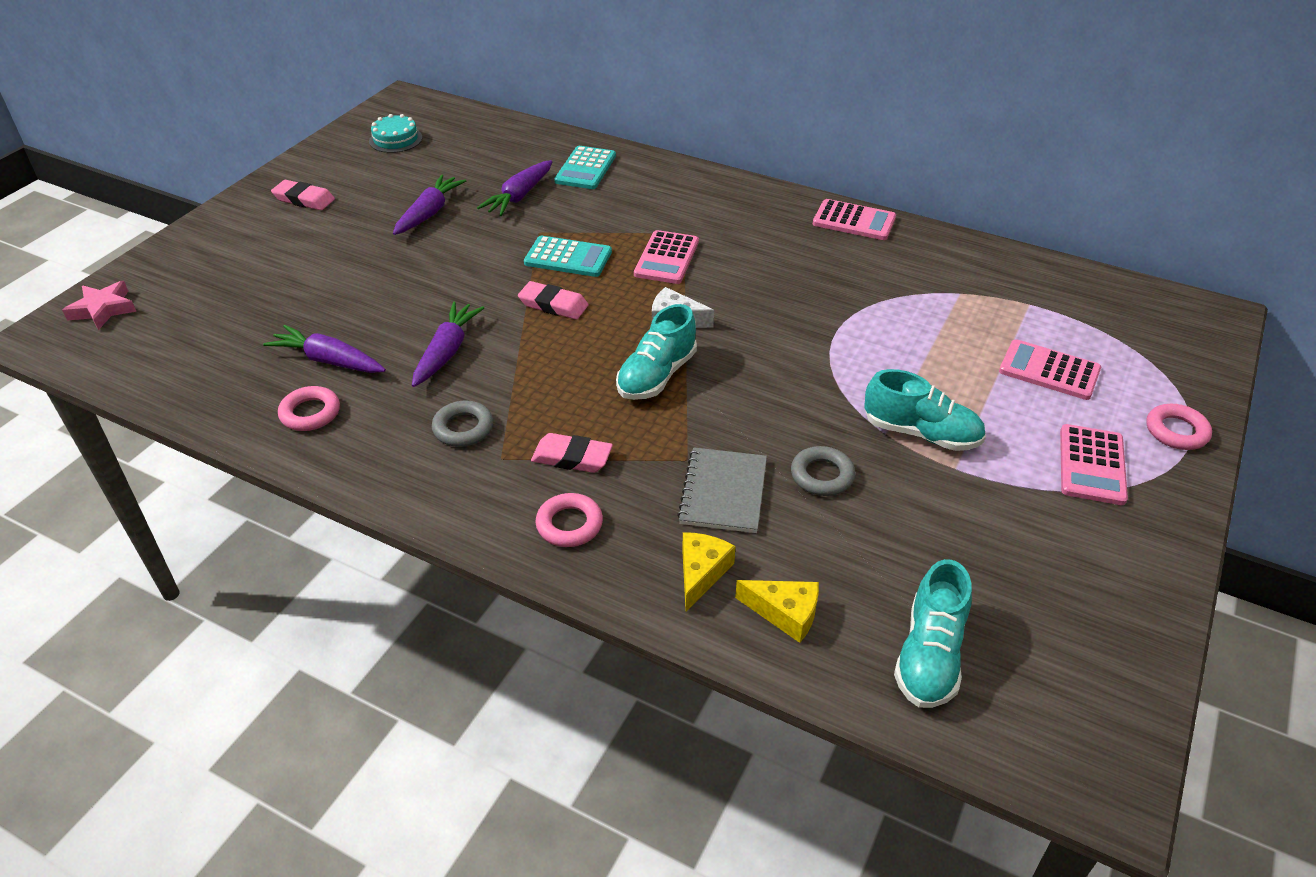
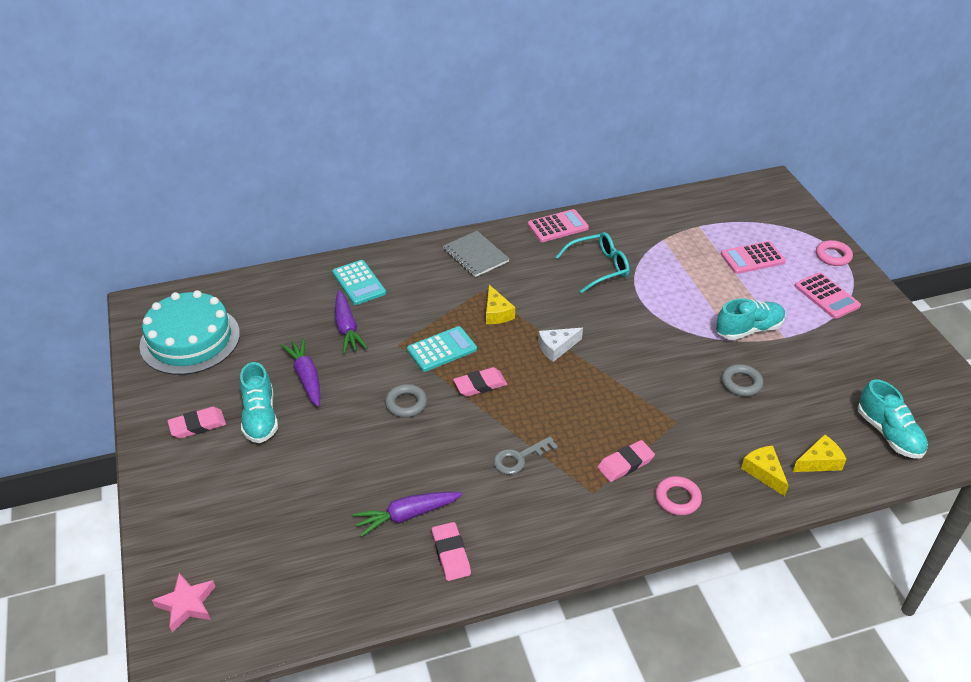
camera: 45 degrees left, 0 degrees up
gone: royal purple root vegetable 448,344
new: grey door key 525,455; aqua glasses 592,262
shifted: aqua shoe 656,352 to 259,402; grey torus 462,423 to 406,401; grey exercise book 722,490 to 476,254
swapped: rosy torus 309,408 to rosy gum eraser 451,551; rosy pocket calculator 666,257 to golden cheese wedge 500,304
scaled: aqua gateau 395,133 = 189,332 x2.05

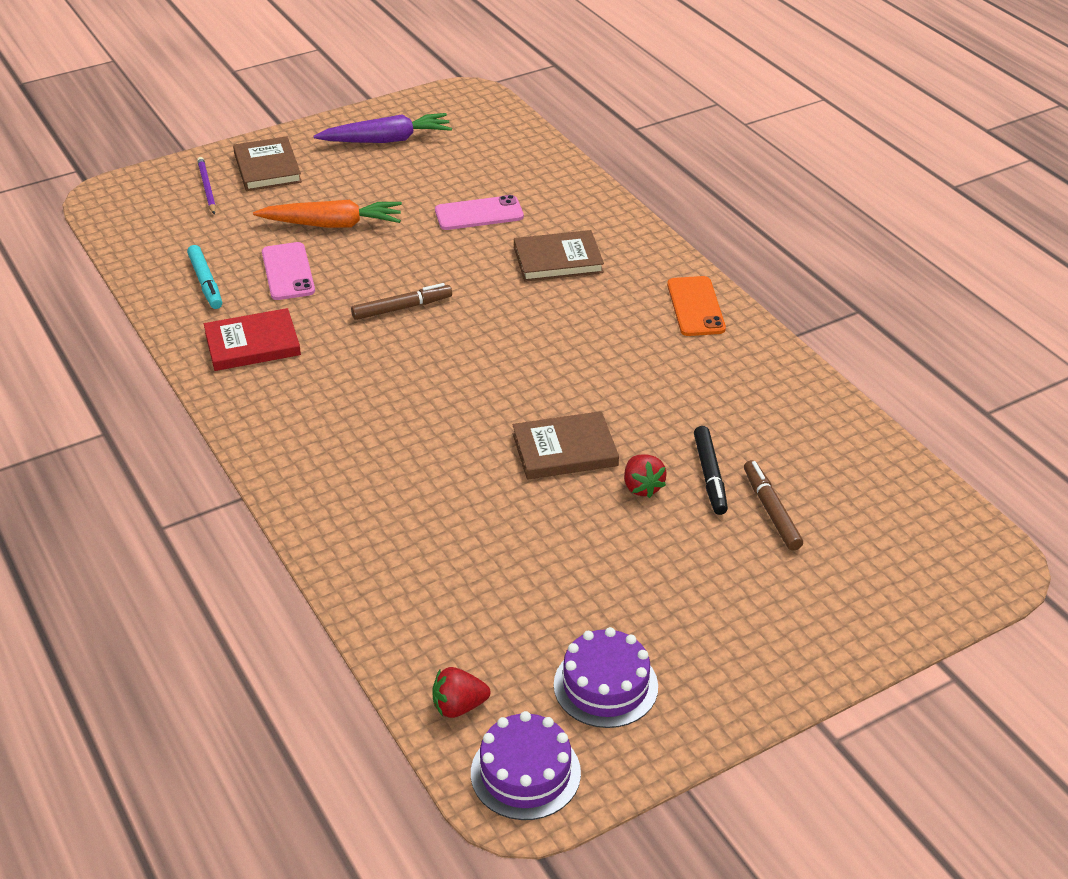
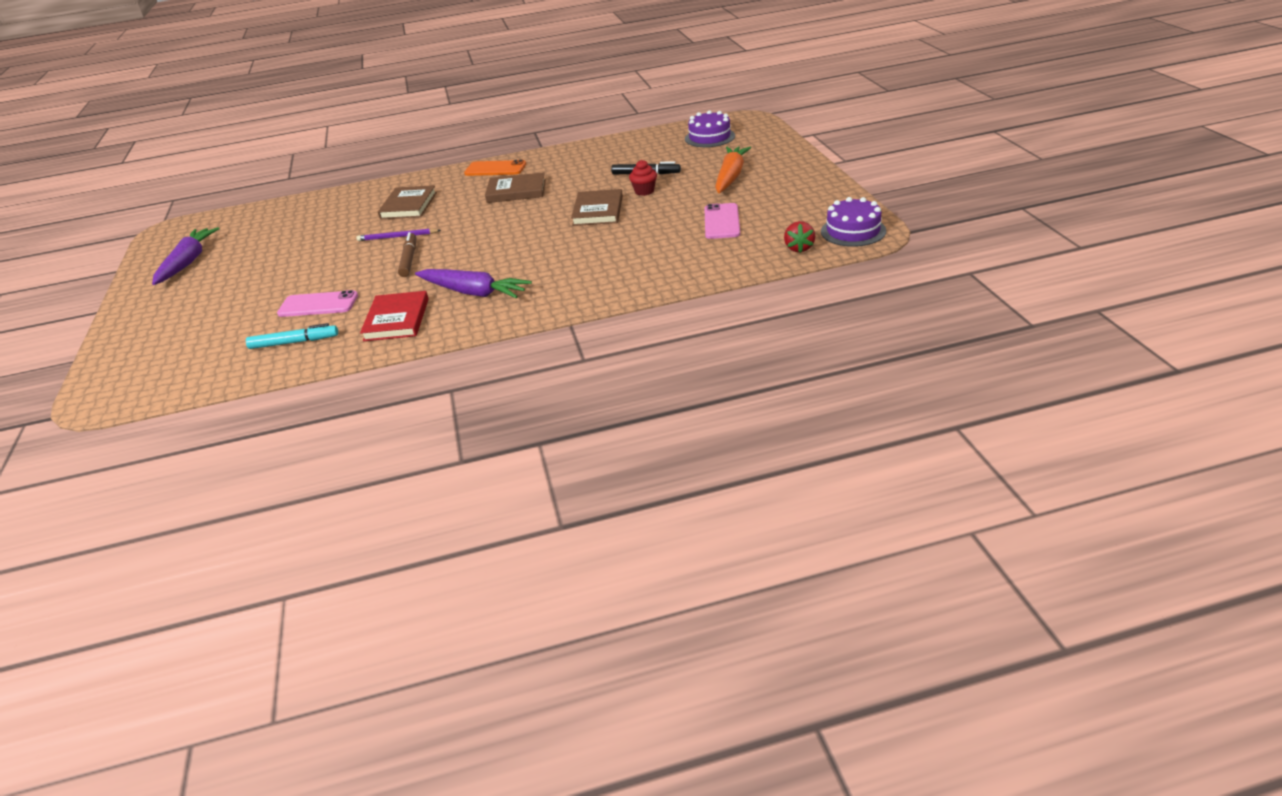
camera: 70 degrees left, 5 degrees down
gone: russet marker pen 773,505
new: royal purple root vegetable 473,284
shifted: royal purple wooden pencil 206,185 to 398,235; russet hardcover 267,163 to 515,187; royal purple gateau 606,677 to 710,128; rosy smartphone 479,212 to 722,221; orange root vegetable 327,214 to 733,169
swapped: scarlet strawberry 645,476 to scarlet fairy cake 643,178

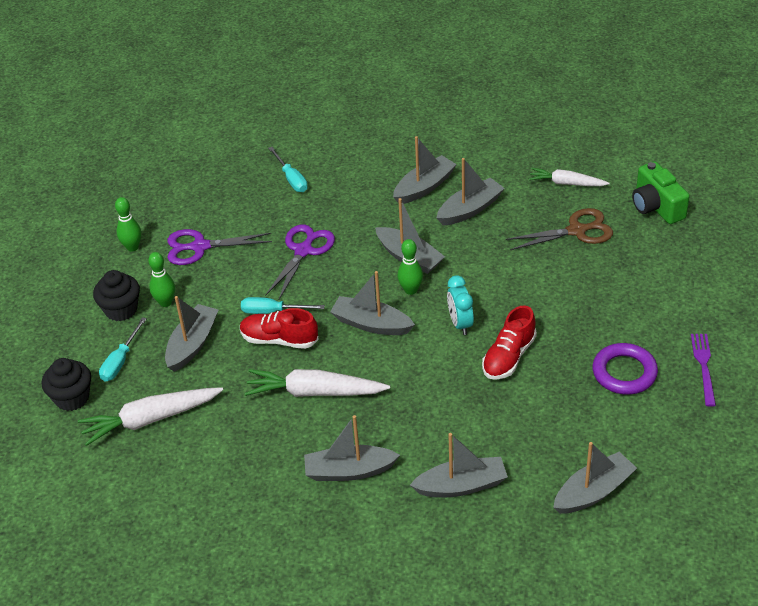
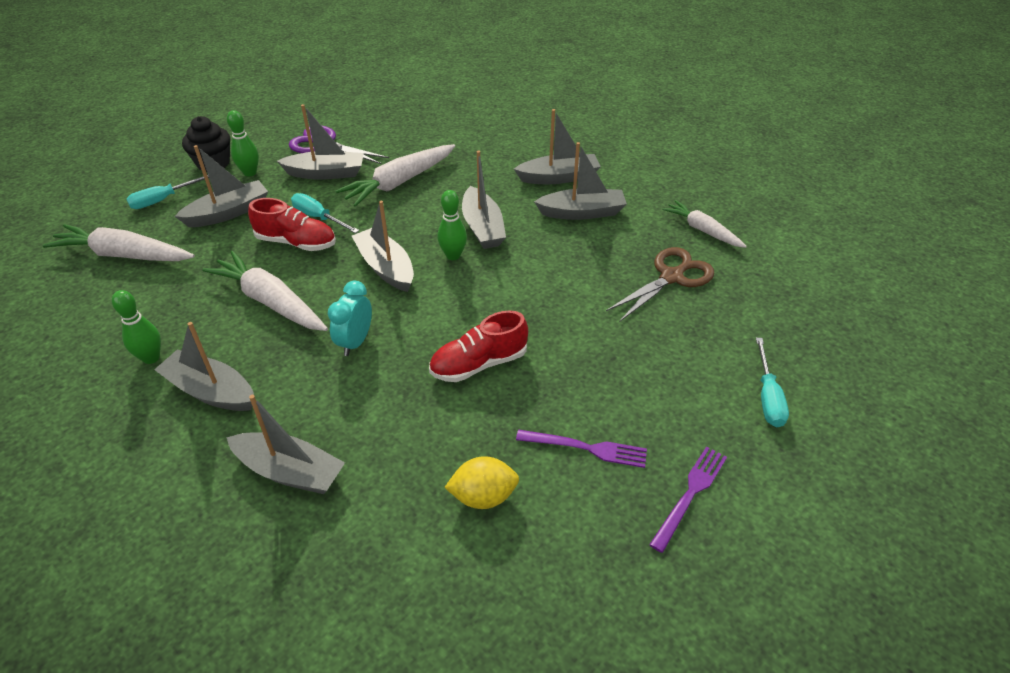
camera: 30 degrees right, 0 degrees up
gone: black fairy cake 66,384; emerald photo camera 661,192
new: golden lemon 481,482
shifted: emerald bowling pin 128,224 to 136,327; grey sailboat 595,478 to 320,142; aqua bedside clock 460,305 to 350,318; aqua flat screwdriver 288,169 to 772,382
swapped: royal purple pair of scissors 300,261 to pure white root vegetable 395,175; royal purple torus 625,369 to royal purple dinner fork 581,449
rotated: scarlet shoe 279,328 = 292,224 150 degrees clockwise; russet pair of scissors 559,229 = 660,284 60 degrees counterclockwise

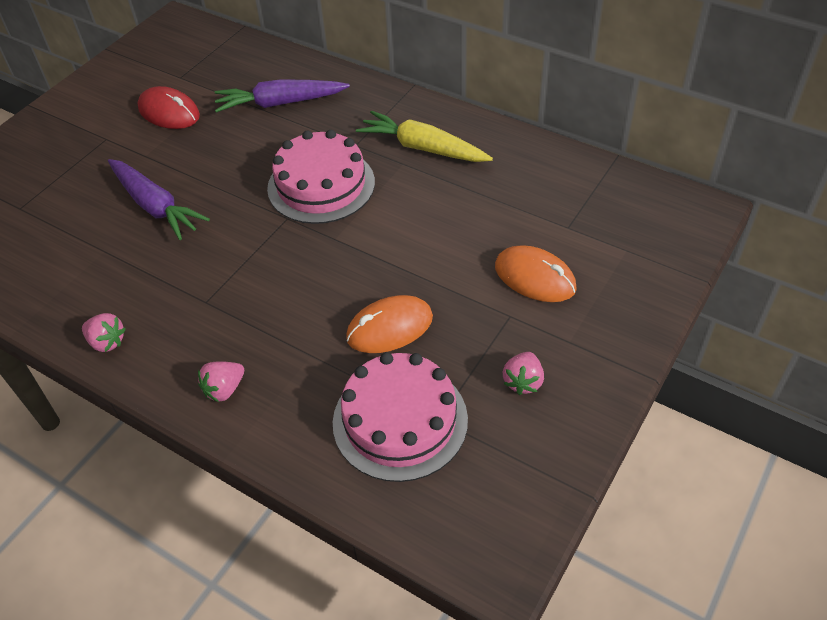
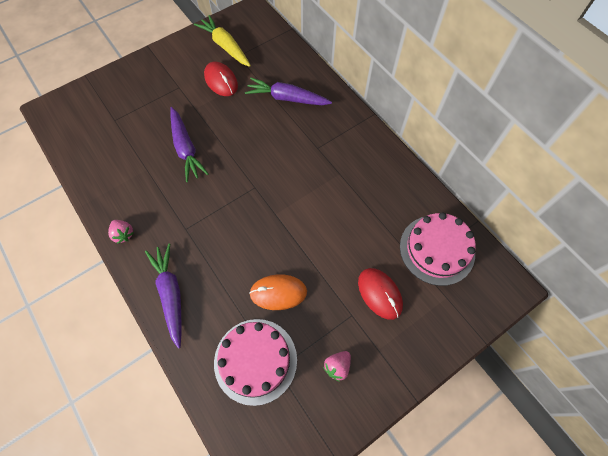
camera: 20 degrees right, 15 degrees up
shifted: golden root vegetable 424,136 to 222,41; rosy gateau 321,177 to 438,249
swapped: rosy strawberry 221,382 to royal purple root vegetable 163,296
repainted: orange mouse 536,273 to scarlet mouse 380,294

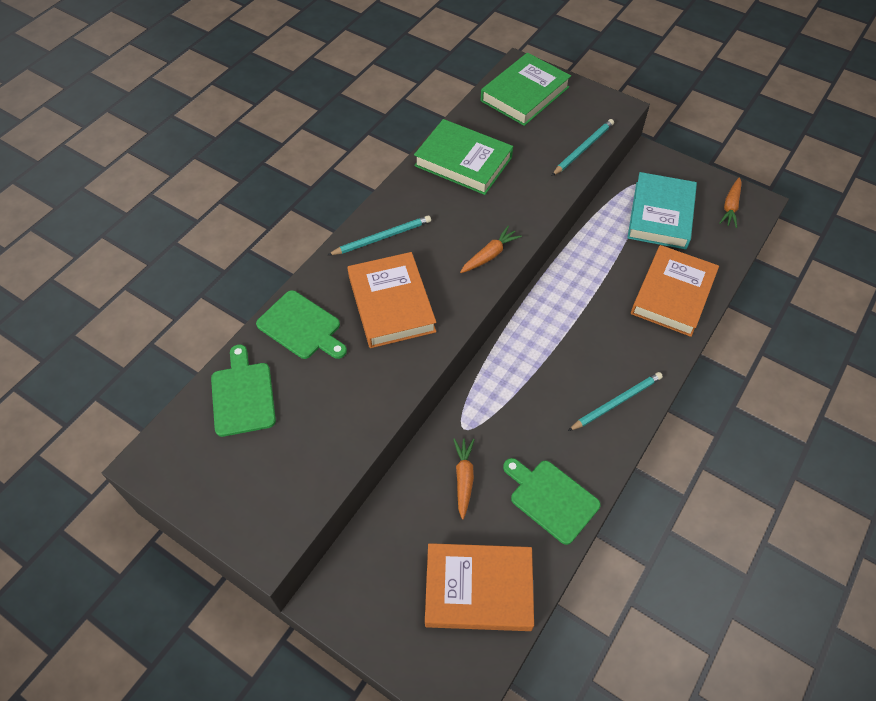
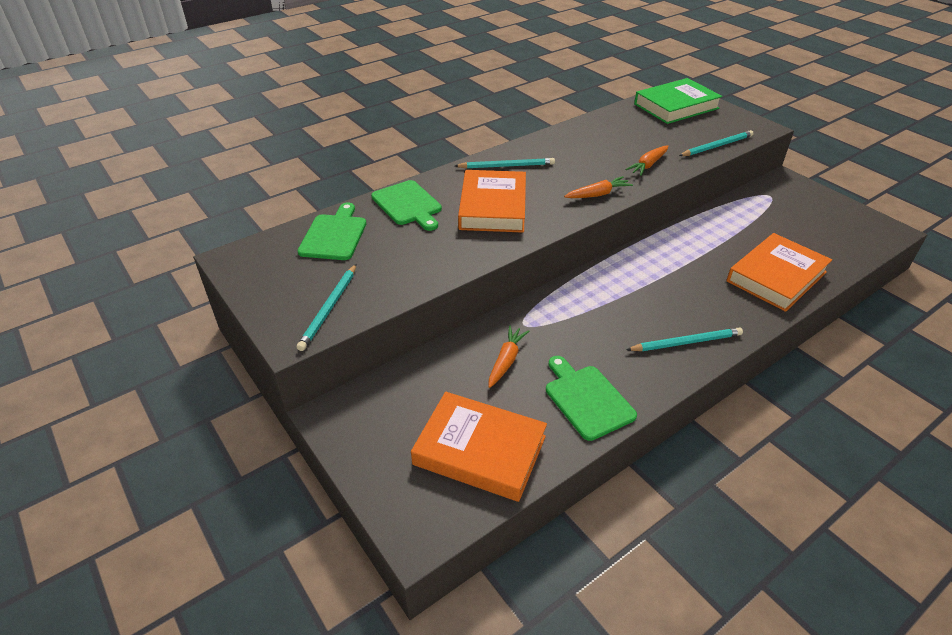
camera: 20 degrees right, 15 degrees down
gone: emerald hardcover 463,157; aqua hardcover 662,211
new: aqua wooden pencil 326,307
shifted: orange root vegetable 730,202 to 647,160

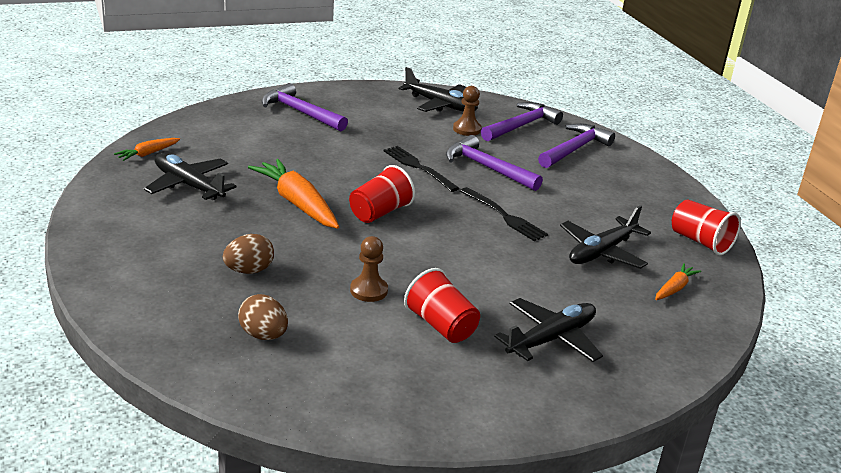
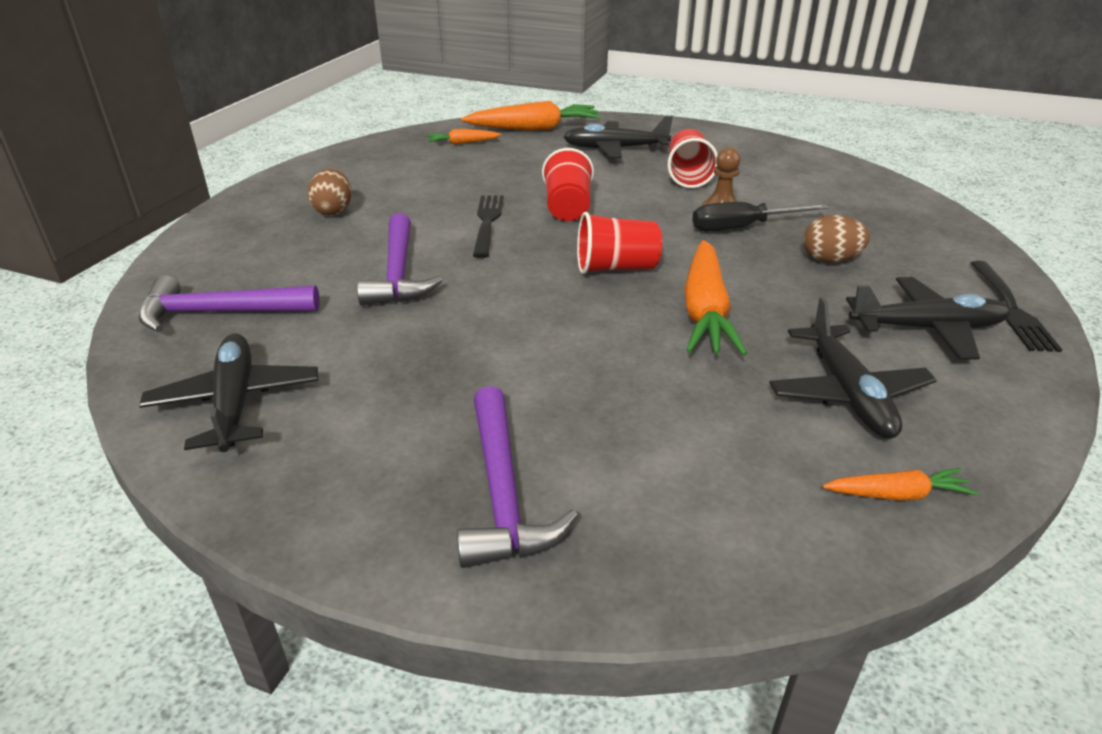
camera: 135 degrees left, 5 degrees up
gone: russet chess pawn 467,111; royal purple carpenter's hammer 576,145
new: orange root vegetable 531,116; black flat screwdriver 760,217
shifted: russet egg 263,317 to 329,192; scarlet beaker 706,227 to 568,184; black aeroplane 605,237 to 928,318; black dinner fork 421,169 to 1017,306

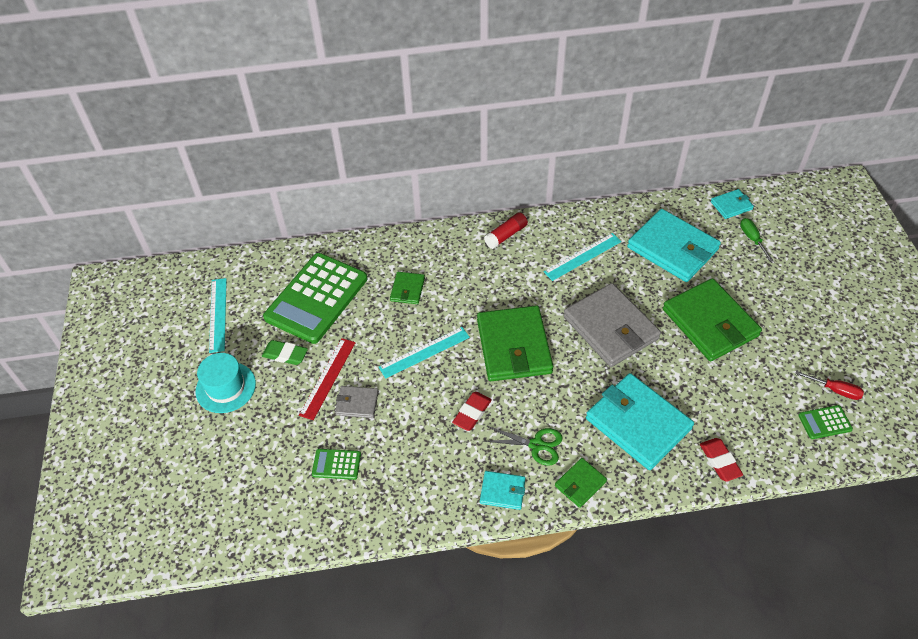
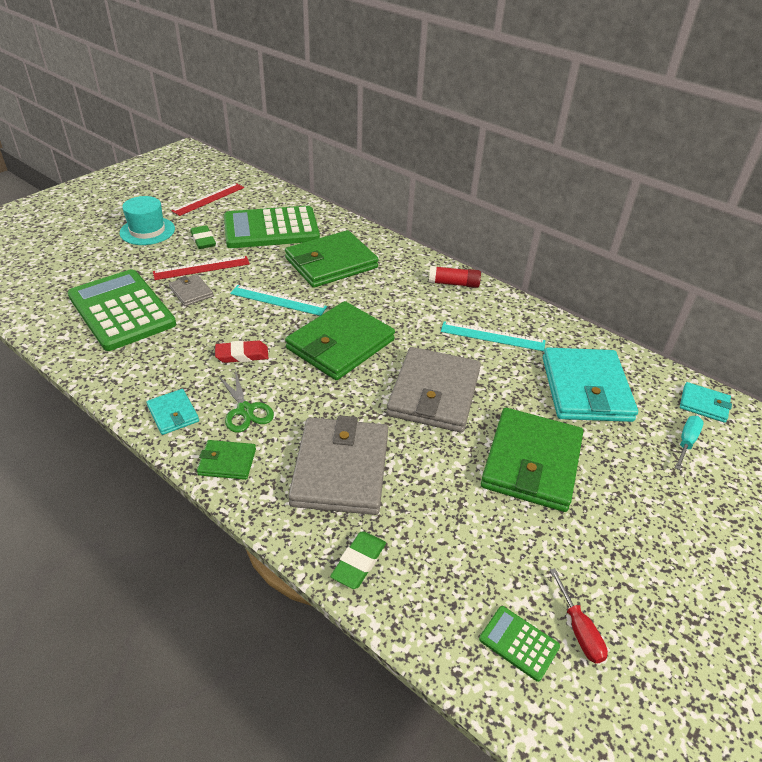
camera: 45 degrees right, 10 degrees down
repainted: aqua ruler 218,315 to scarlet ruler 207,199; aqua card wallet 640,421 to grey card wallet 338,465; scarlet gum eraser 721,459 to emerald gum eraser 358,560; emerald flat screwdriver 757,240 to aqua flat screwdriver 689,443
scaled: emerald pocket calculator 336,464 = 122,310 x2.42; emerald card wallet 407,288 = 332,259 x2.10

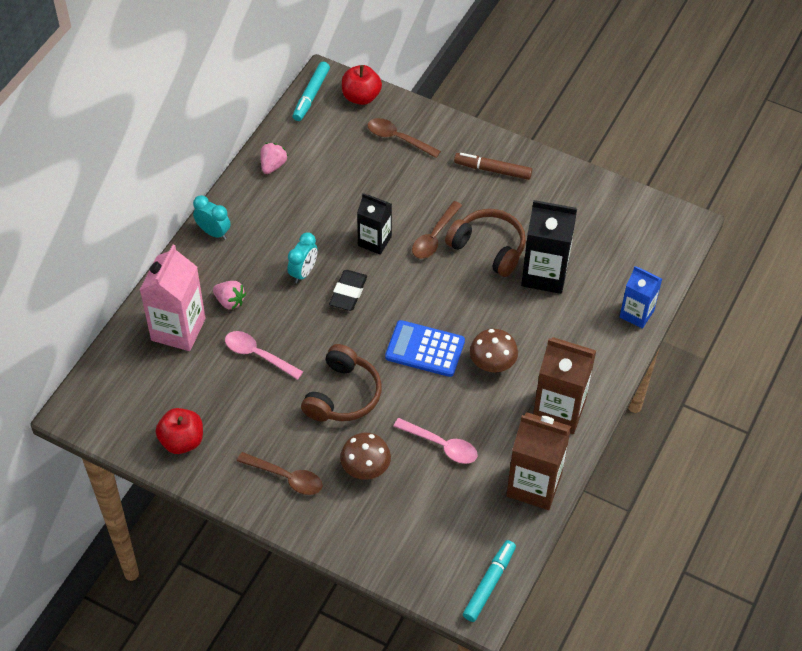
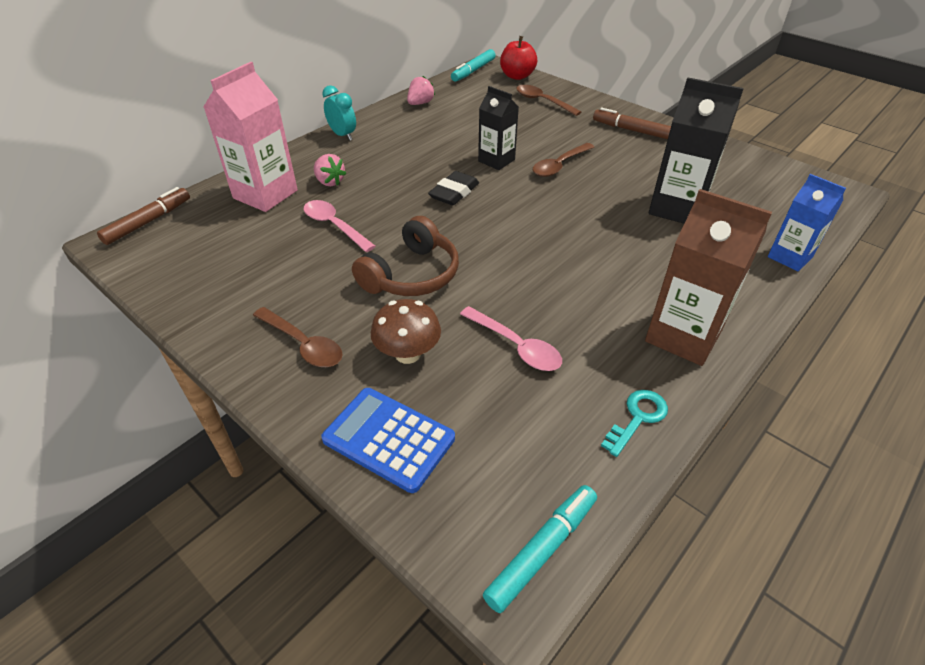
camera: 15 degrees right, 10 degrees down
gone: scarlet apple fruit 179,431; aqua bedside clock 302,257; russet headphones 485,243; russet toadstool 494,350
new: russet marker pen 143,216
shifted: blue pocket calculator 425,348 to 388,440
swapped: russet carton 539,461 to aqua door key 634,423

